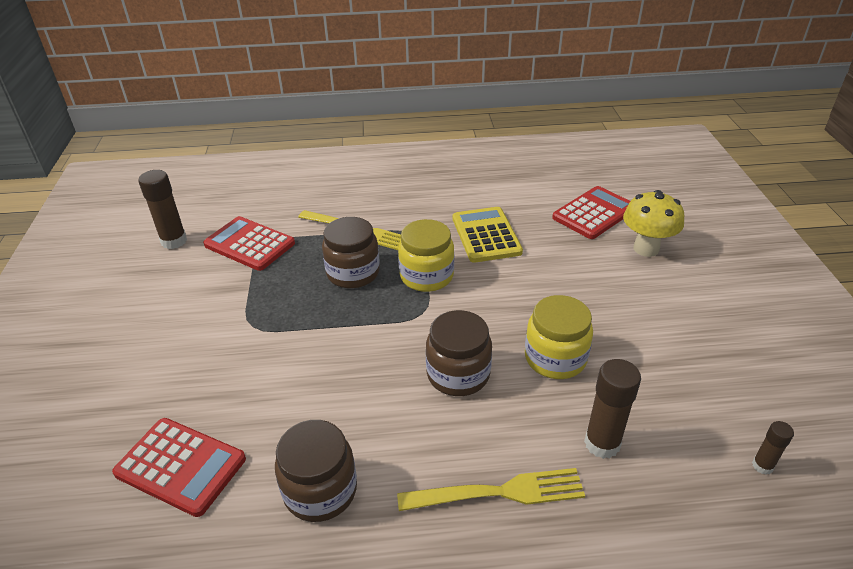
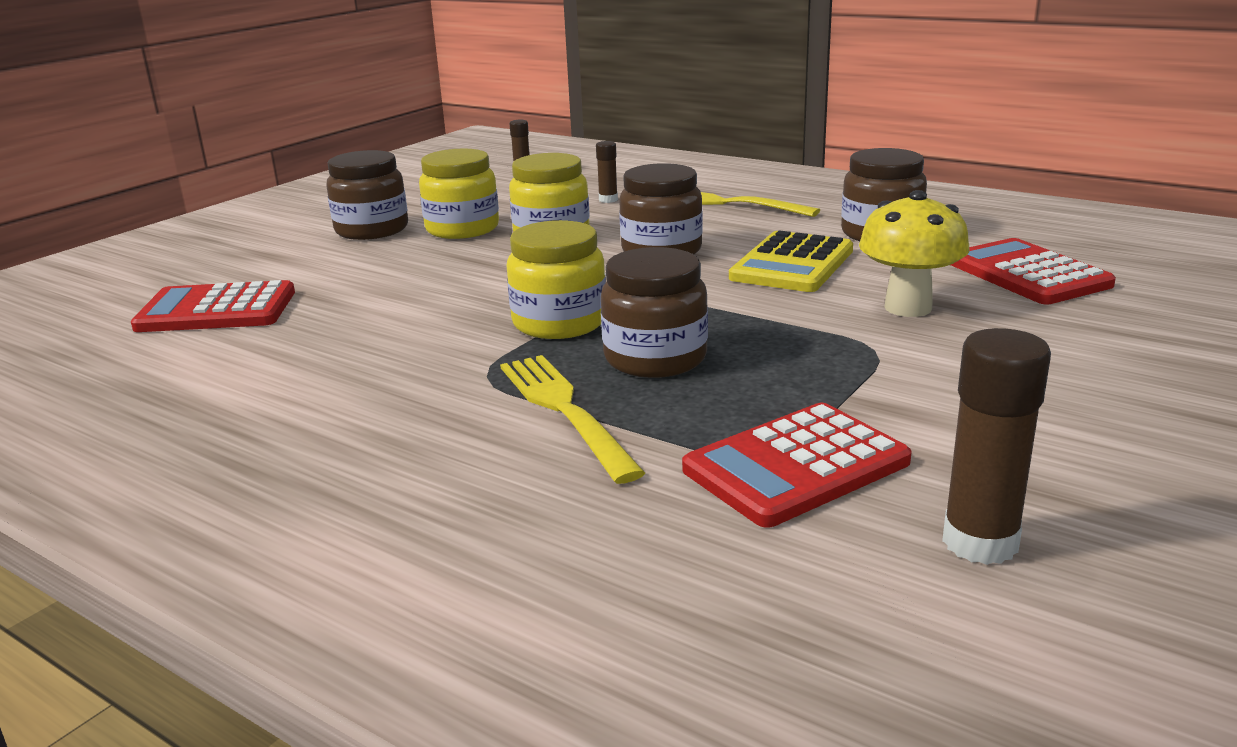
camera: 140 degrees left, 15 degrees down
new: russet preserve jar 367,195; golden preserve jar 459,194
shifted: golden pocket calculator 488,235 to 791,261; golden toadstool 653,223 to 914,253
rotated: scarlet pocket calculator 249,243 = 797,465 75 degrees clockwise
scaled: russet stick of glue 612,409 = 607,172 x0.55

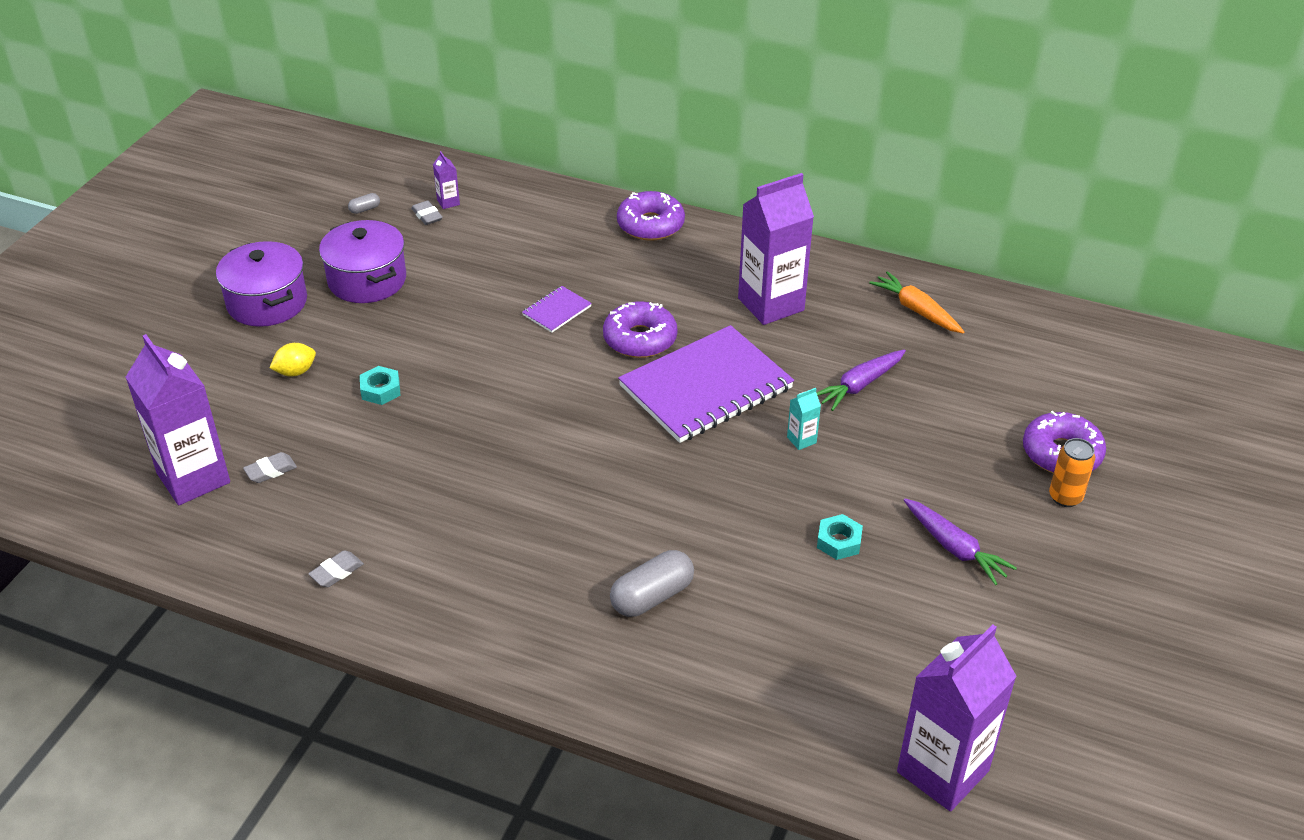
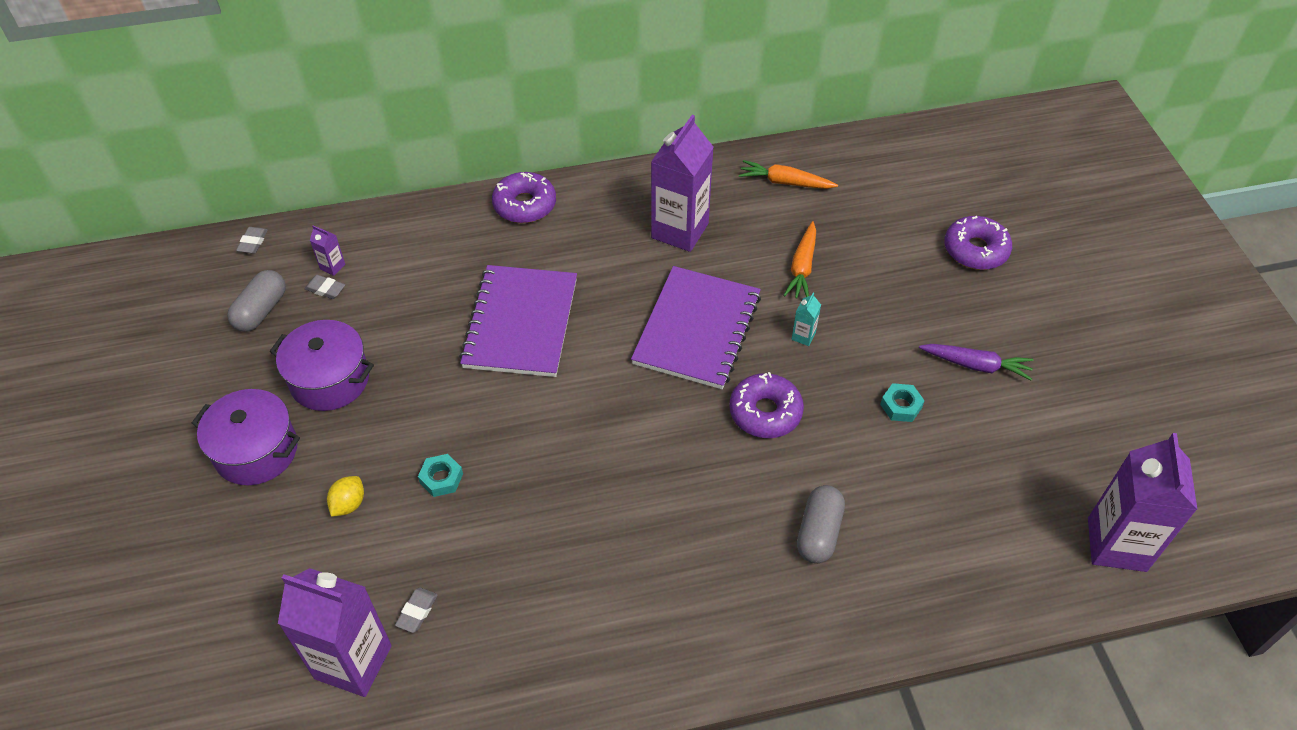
camera: 35 degrees left, 10 degrees up
gone: orange tin 1072,472
shifted: grey gum eraser 336,568 to 252,240; royal purple donut 640,329 to 766,405
repainted: royal purple root vegetable 861,380 to orange root vegetable 799,260
scaled: grey pill shape 364,203 = 256,301 x2.15; royal purple exercise book 557,309 = 518,321 x2.35

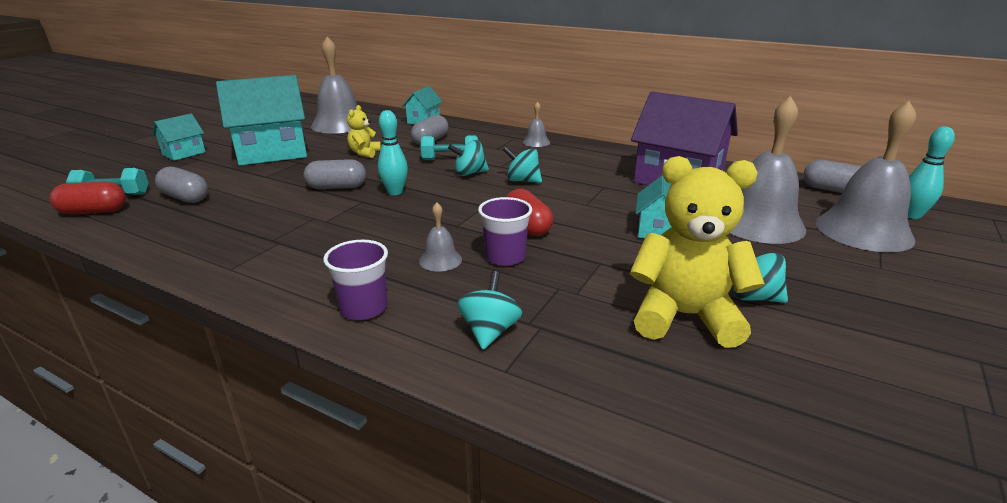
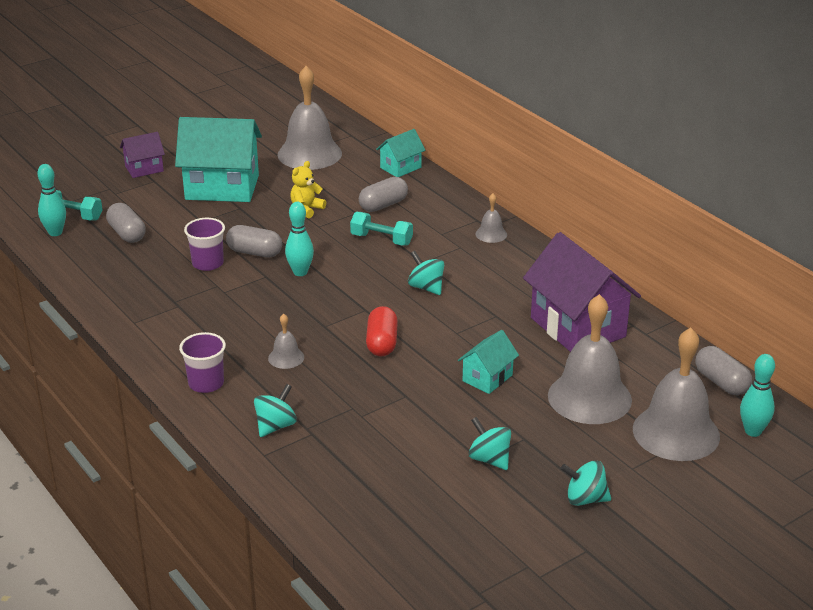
camera: 25 degrees right, 5 degrees up
gone: golden teddy bear 697,252
shifted: royal purple beaker 505,231 to 204,244; aqua spinning top 468,158 to 585,483
swapped: scarlet pill shape 88,197 to aqua bowling pin 51,200
repainted: aqua toy house 179,137 to royal purple toy house 142,155

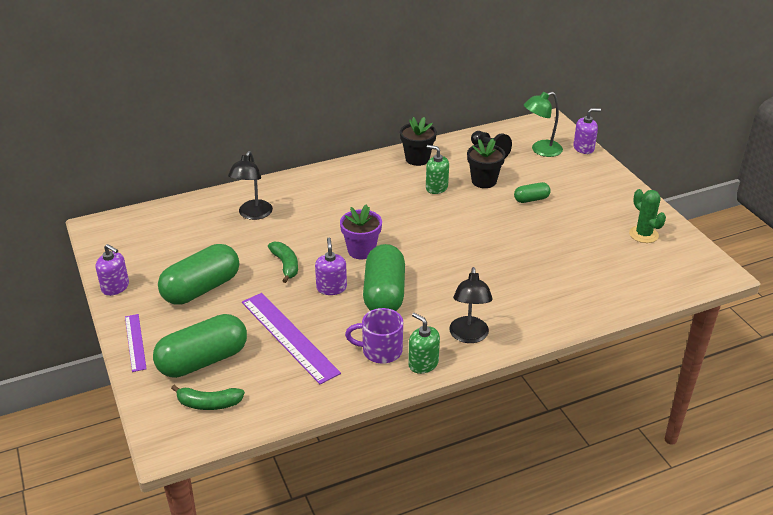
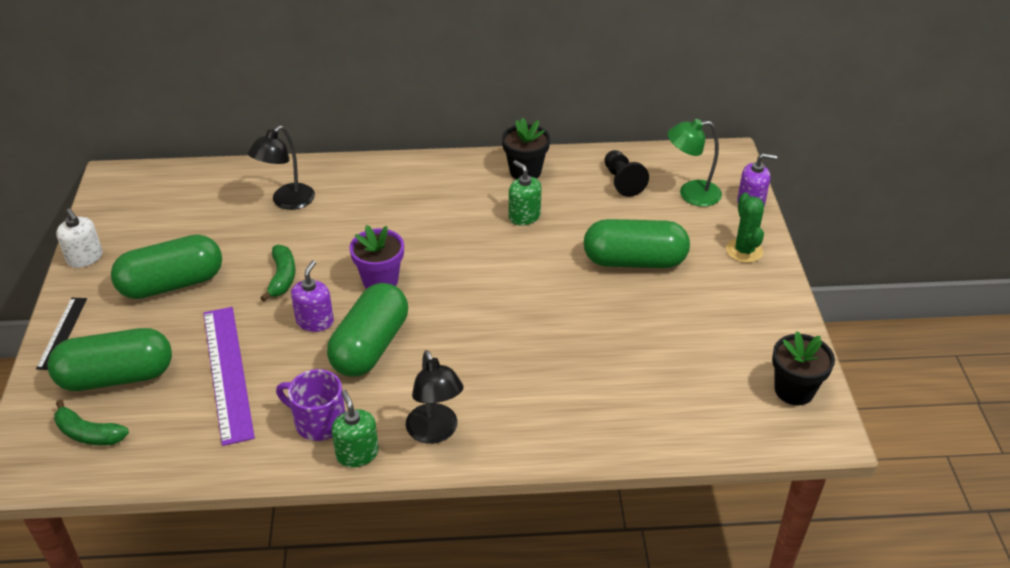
camera: 20 degrees right, 5 degrees up
shifted: emerald cactus 647,216 to 745,228; black potted plant 486,163 to 803,368
repainted: royal purple ruler 136,343 to black ruler 61,334; royal purple pump bottle 112,270 to pure white pump bottle 79,238
rotated: black reading lamp 471,305 = 434,397 45 degrees counterclockwise
scaled: emerald pill shape 532,192 = 636,243 x2.05

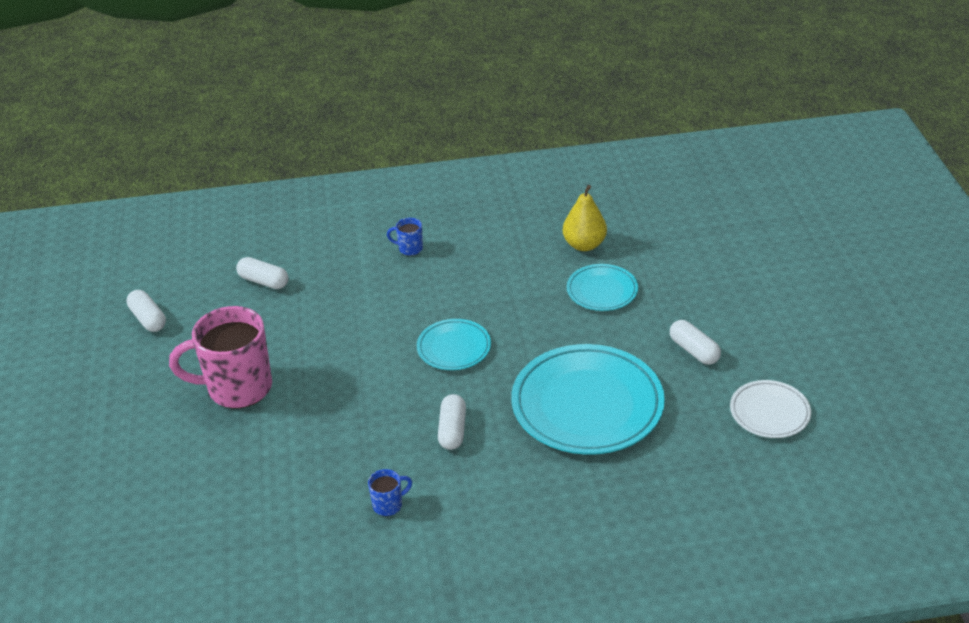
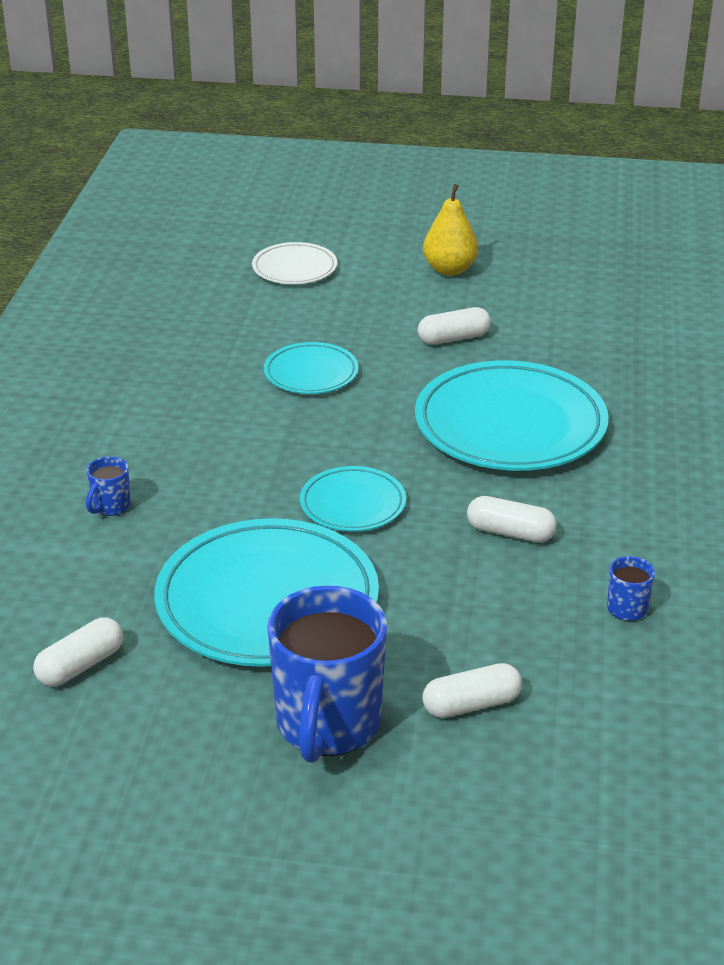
camera: 75 degrees left, 5 degrees down
new: aqua plate 266,592
shifted: pure white plate 770,409 to 294,263; pure white pill shape 146,311 to 472,690; golden pear fruit 585,218 to 450,230
repainted: rosy tea mug 220,357 to blue tea mug 327,674

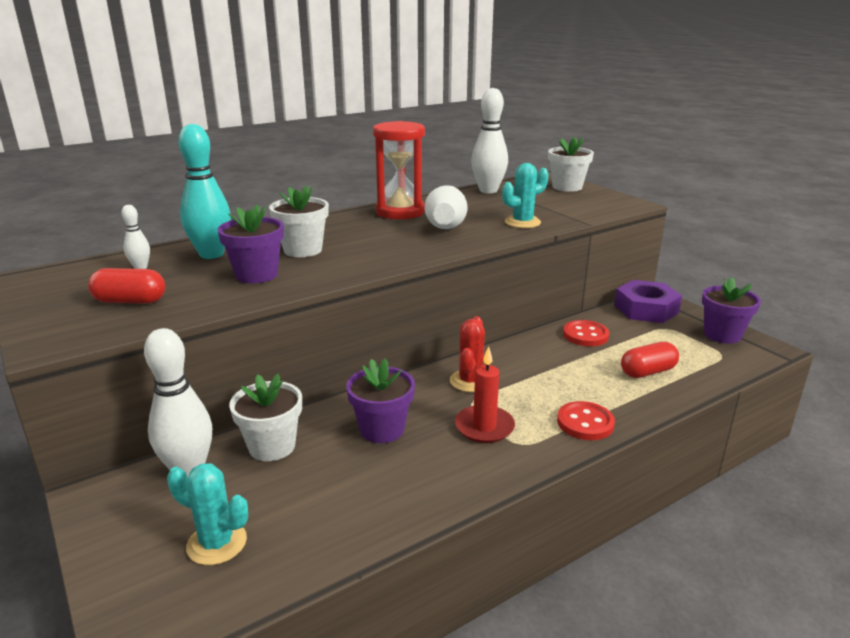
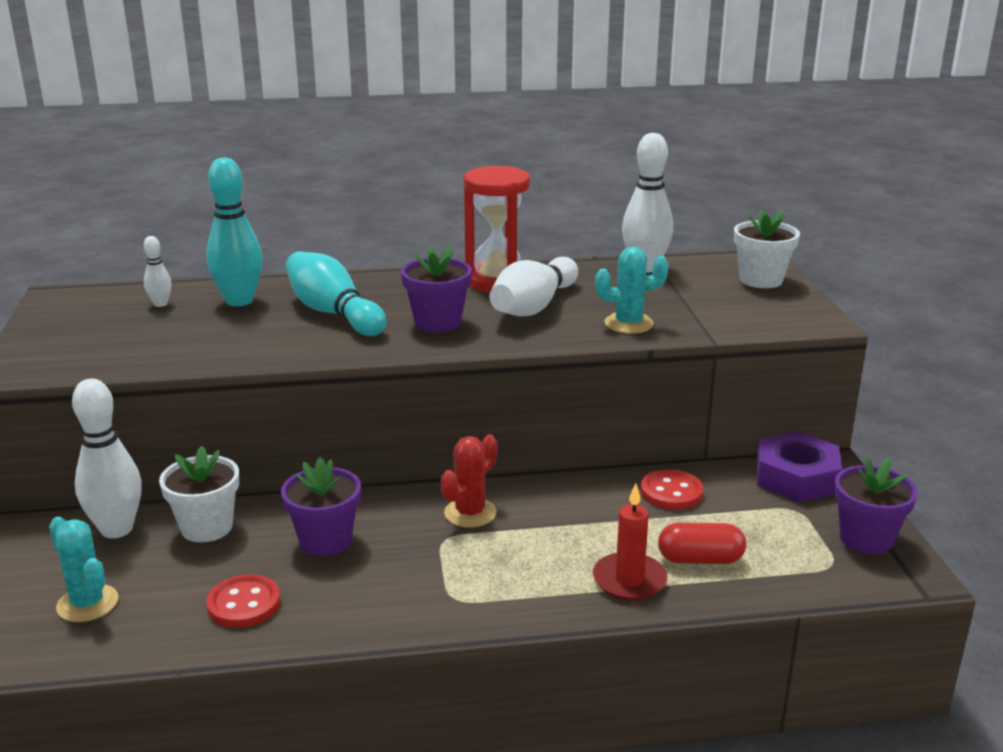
camera: 25 degrees right, 0 degrees up
gone: scarlet pill shape 126,286
shifted: scarlet sewing button 586,420 to 243,601; royal purple potted plant 251,244 to 436,289; scarlet pillar candle 485,394 to 630,542
swapped: pure white potted plant 299,221 to aqua bowling pin 335,294

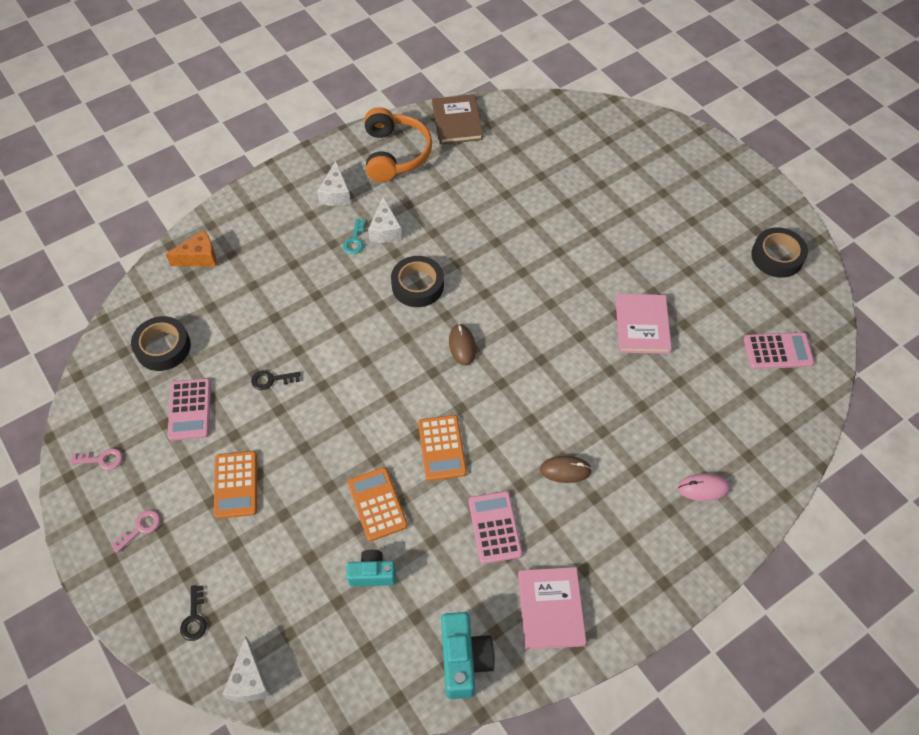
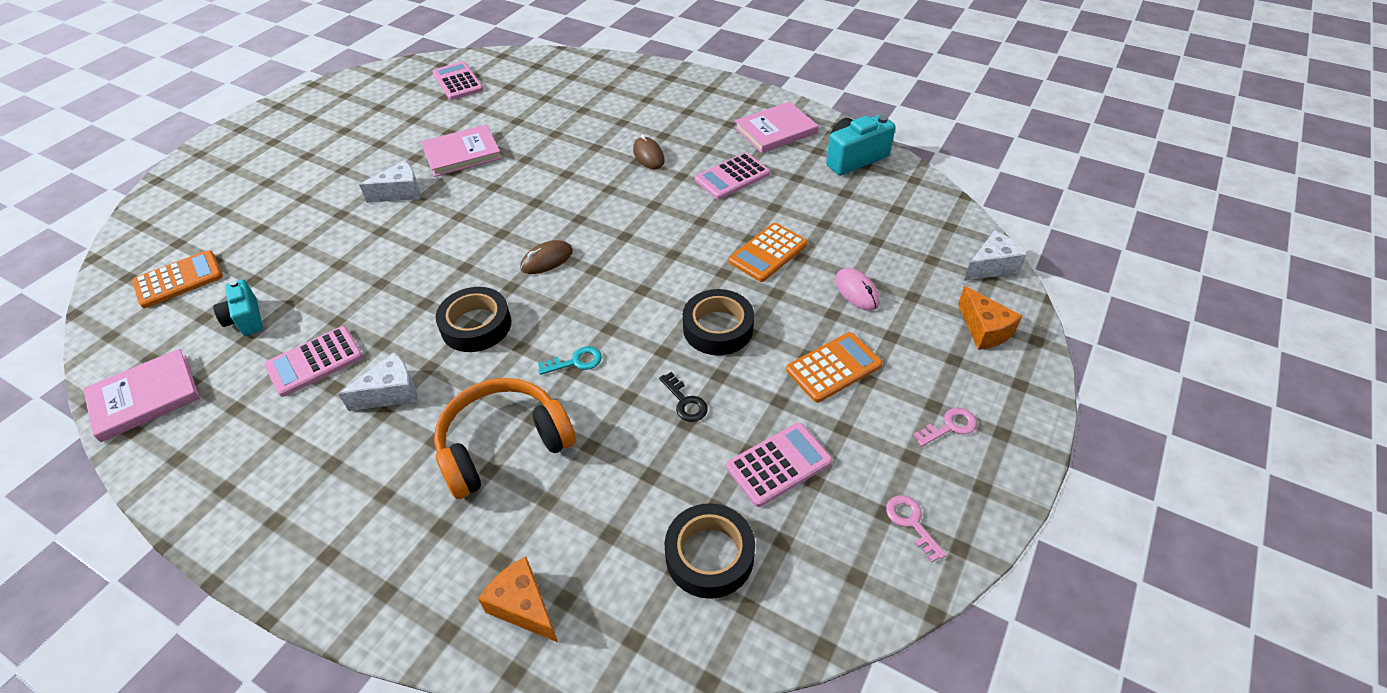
camera: 115 degrees left, 10 degrees down
new: rosy pocket calculator 313,361
shifted: orange pocket calculator 442,448 to 177,279; aqua photo camera 371,568 to 238,307; pure white cheese wedge 334,183 to 389,181; orange headphones 398,144 to 505,438; aqua door key 354,236 to 570,360; black roll of tape 779,252 to 718,322; rosy mouse 704,487 to 857,289
swapped: black door key 193,613 to orange cheese wedge 990,318
repainted: russet hardcover 457,119 to rosy hardcover 141,395
rotated: rosy door key 135,531 = 945,426 135 degrees clockwise

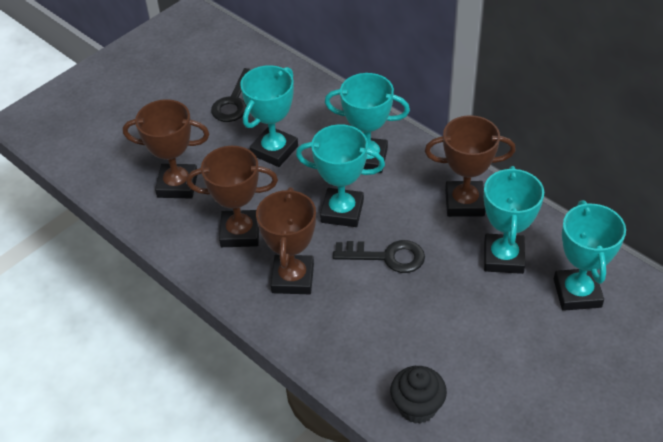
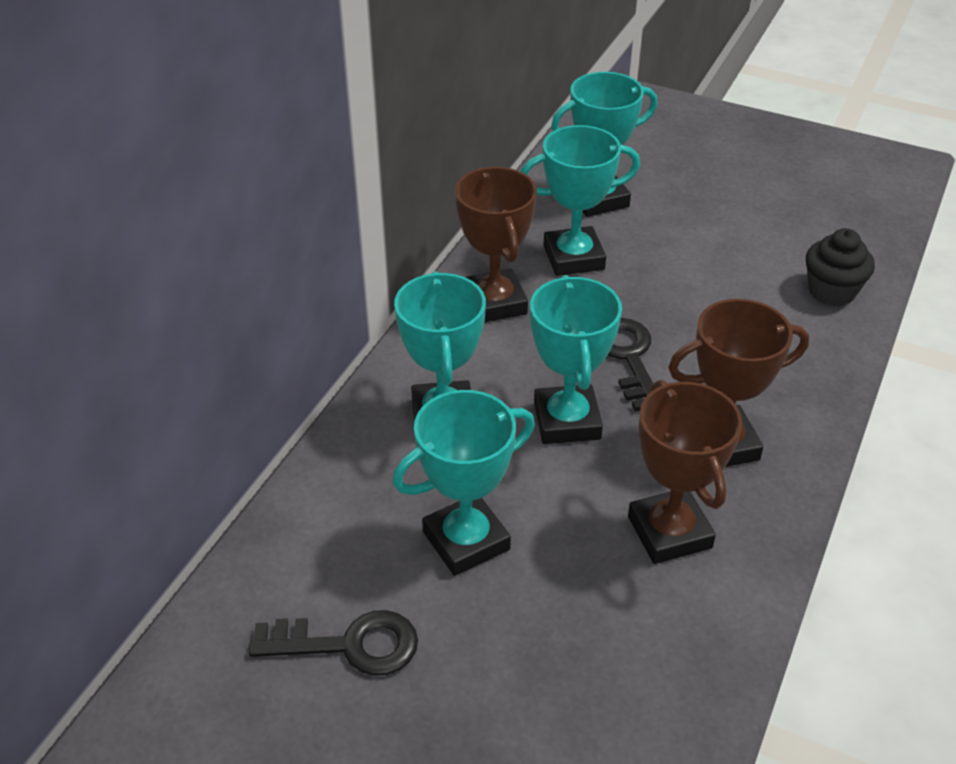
camera: 110 degrees left, 5 degrees down
gone: russet prize cup 166,149
rotated: aqua prize cup 269,116 = 463,483 45 degrees counterclockwise

